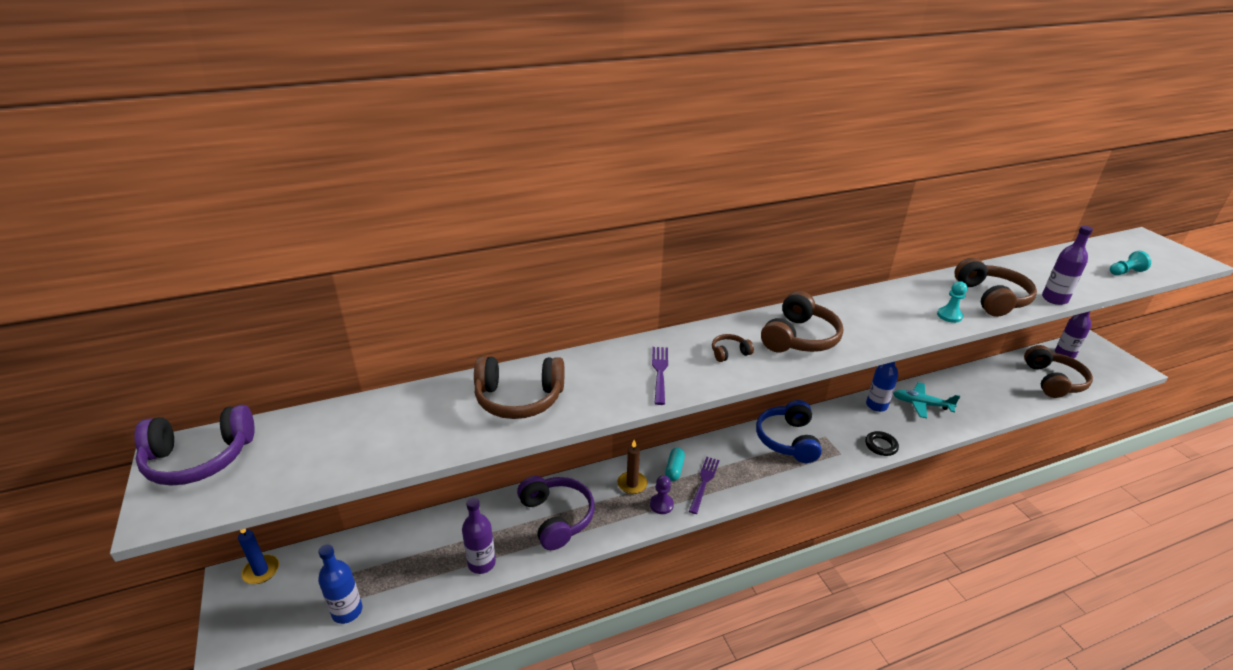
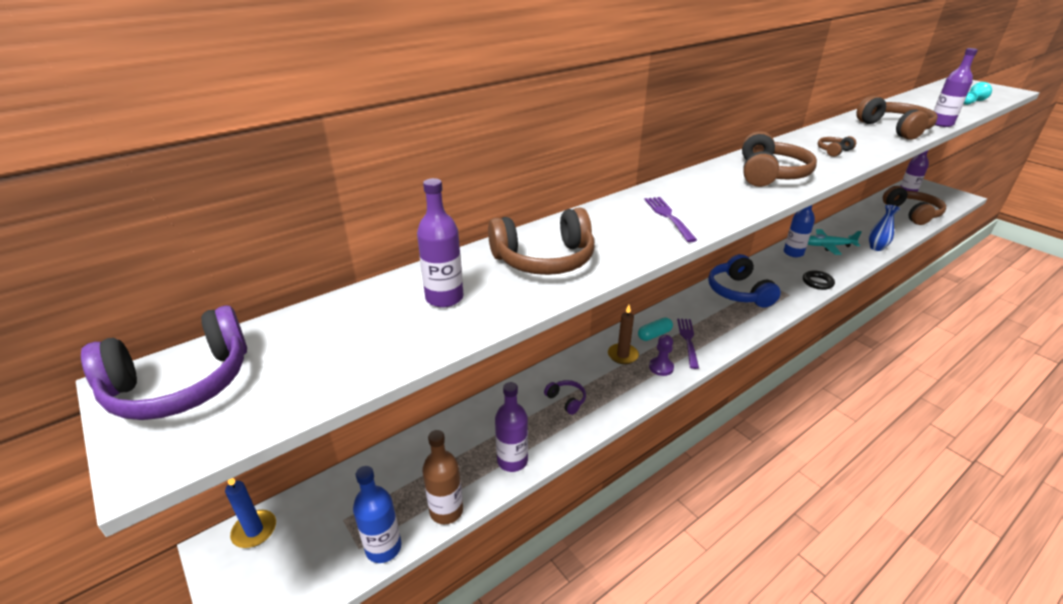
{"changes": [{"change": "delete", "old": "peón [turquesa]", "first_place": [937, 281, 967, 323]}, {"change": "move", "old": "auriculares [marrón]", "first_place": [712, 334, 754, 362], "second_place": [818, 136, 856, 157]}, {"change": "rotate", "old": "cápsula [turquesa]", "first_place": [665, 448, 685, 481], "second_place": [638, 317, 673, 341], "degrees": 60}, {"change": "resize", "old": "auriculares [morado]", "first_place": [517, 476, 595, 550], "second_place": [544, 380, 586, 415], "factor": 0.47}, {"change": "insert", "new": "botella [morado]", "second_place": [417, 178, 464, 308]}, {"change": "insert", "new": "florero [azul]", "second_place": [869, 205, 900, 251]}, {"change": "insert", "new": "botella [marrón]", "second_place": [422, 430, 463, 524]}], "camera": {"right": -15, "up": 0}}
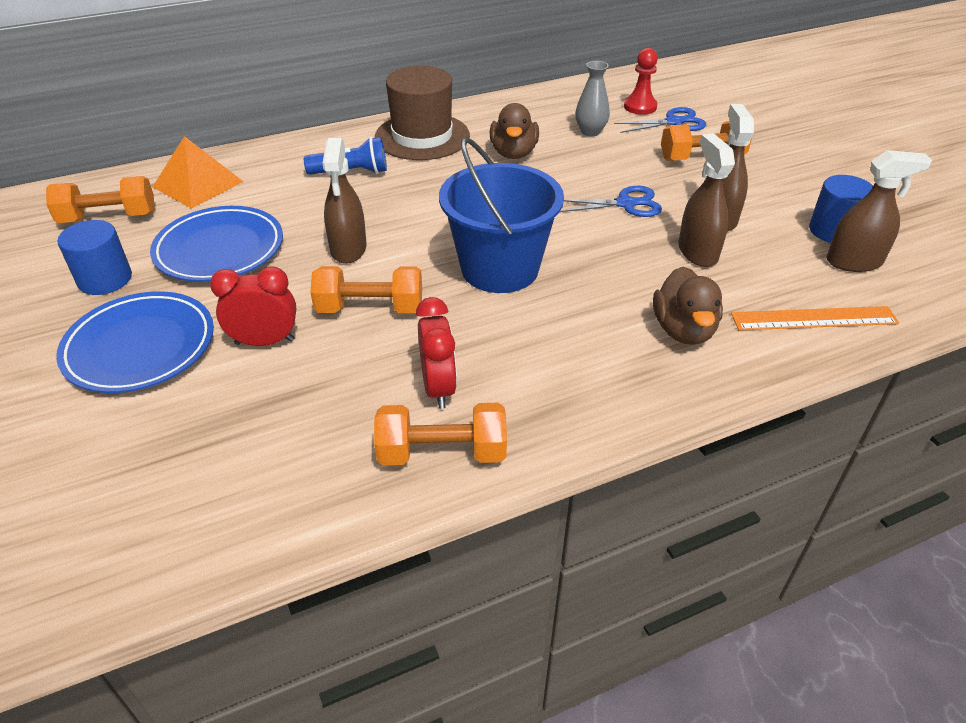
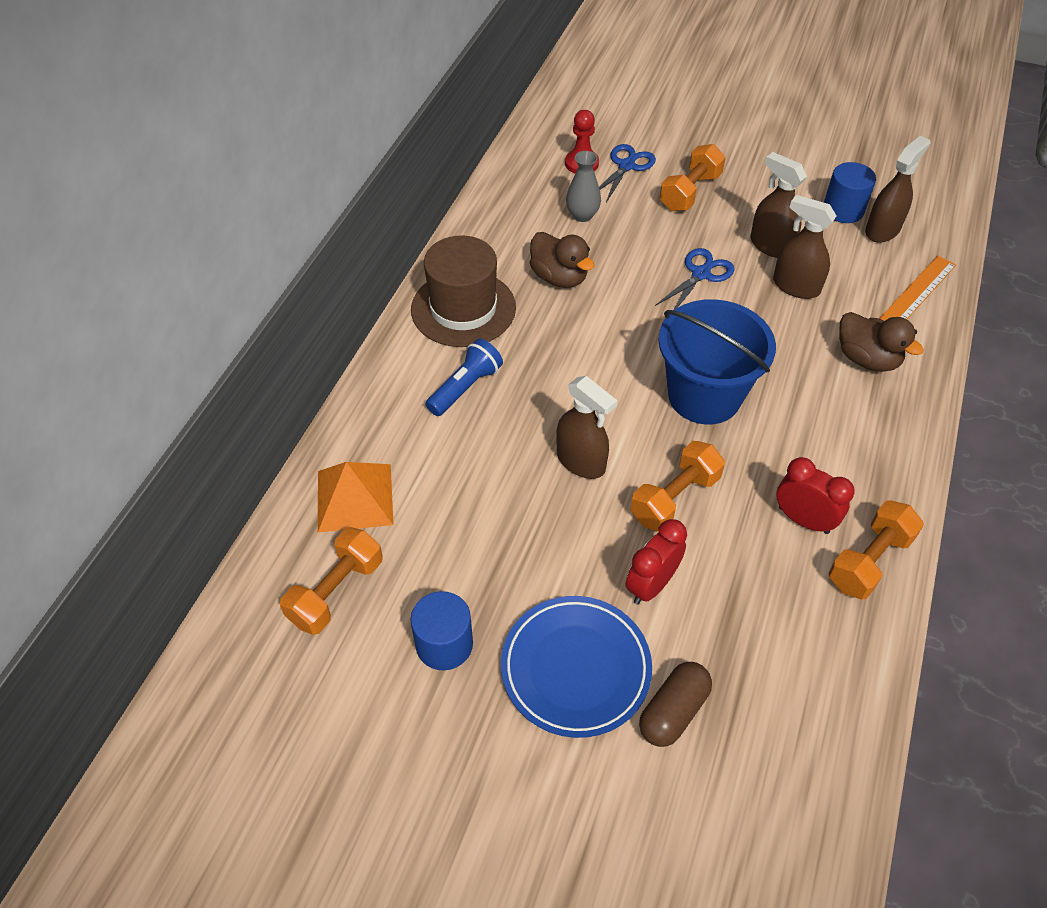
{"changes": [{"change": "delete", "old": "plato [azul]", "first_place": [150, 206, 283, 282]}, {"change": "insert", "new": "cápsula [marrón]", "second_place": [639, 662, 712, 747]}], "camera": {"right": -45, "up": 10}}
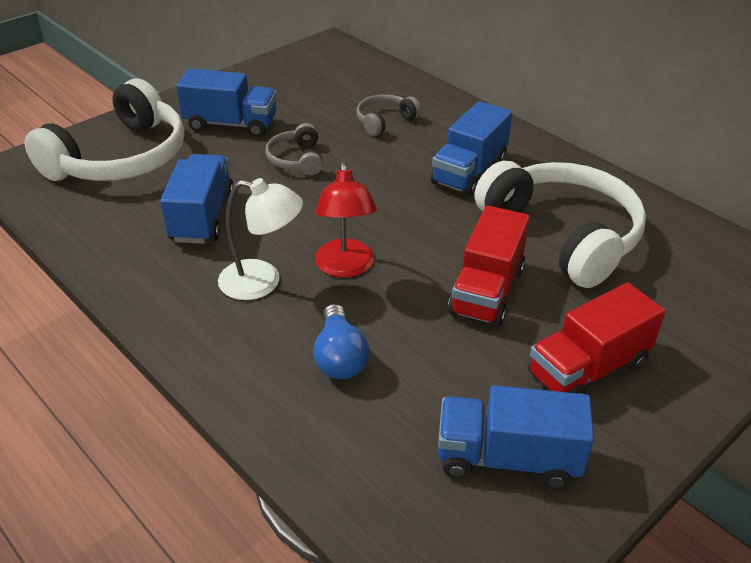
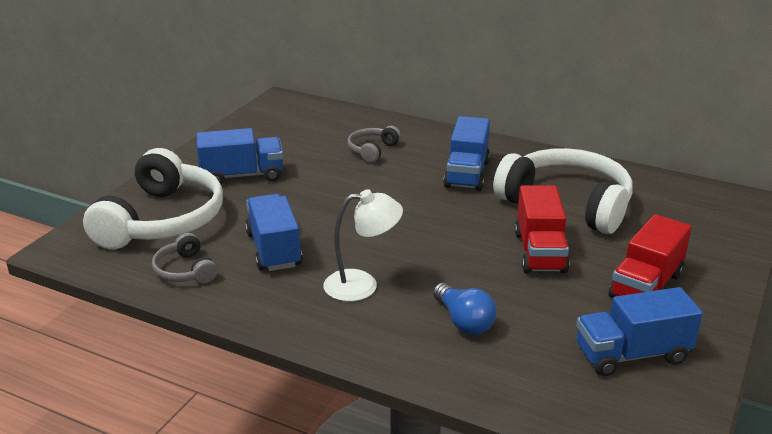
{"changes": [{"change": "move", "old": "auriculares [gris]", "first_place": [265, 123, 323, 175], "second_place": [152, 233, 218, 283]}, {"change": "delete", "old": "lámpara [rojo]", "first_place": [315, 162, 377, 277]}], "camera": {"right": -20, "up": -10}}
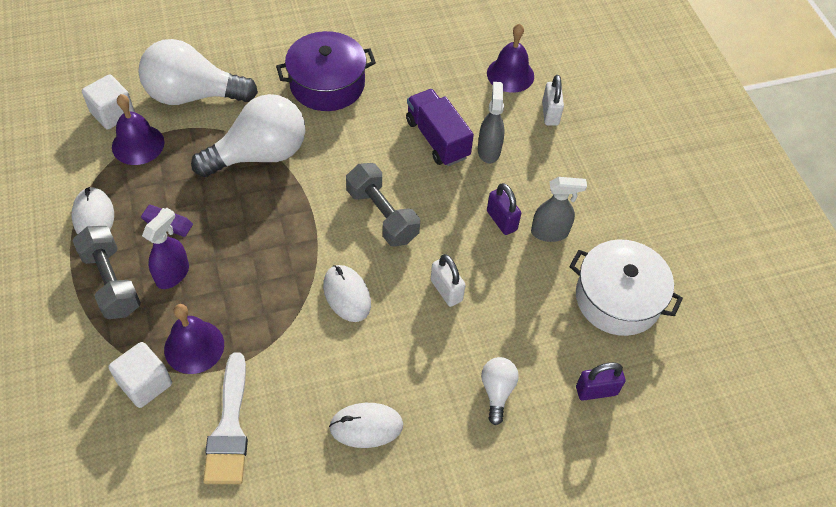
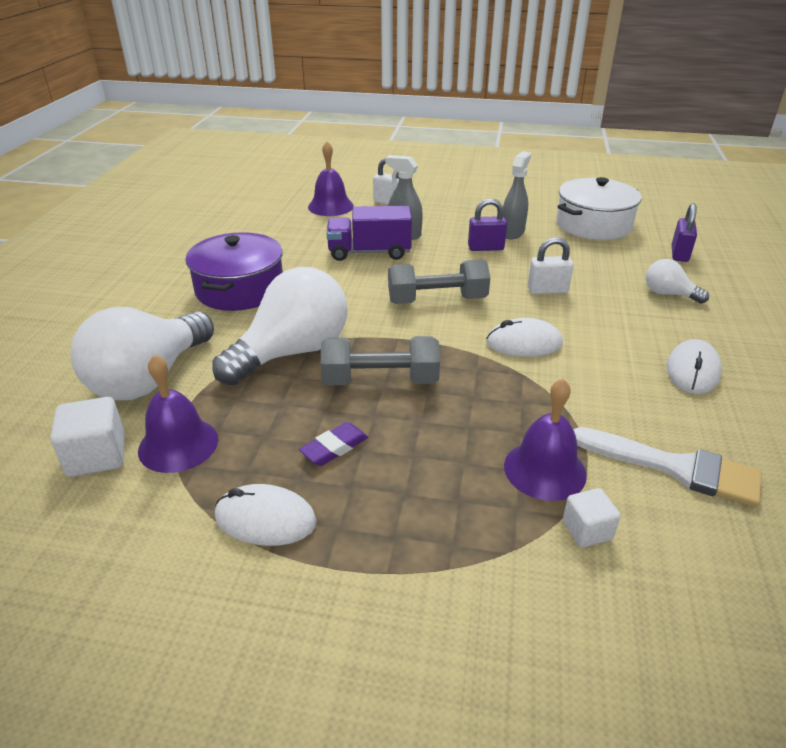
{"changes": [{"change": "rotate", "old": "bombilla [blanco]", "first_place": [191, 94, 305, 177], "second_place": [212, 267, 347, 385], "degrees": 45}, {"change": "delete", "old": "pulverizador [morado]", "first_place": [142, 208, 189, 289]}, {"change": "move", "old": "mancuerna [gris]", "first_place": [72, 226, 141, 319], "second_place": [321, 336, 440, 386]}, {"change": "resize", "old": "cubo [blanco]", "first_place": [109, 342, 172, 408], "second_place": [563, 488, 620, 547], "factor": 0.64}], "camera": {"right": -60, "up": -20}}
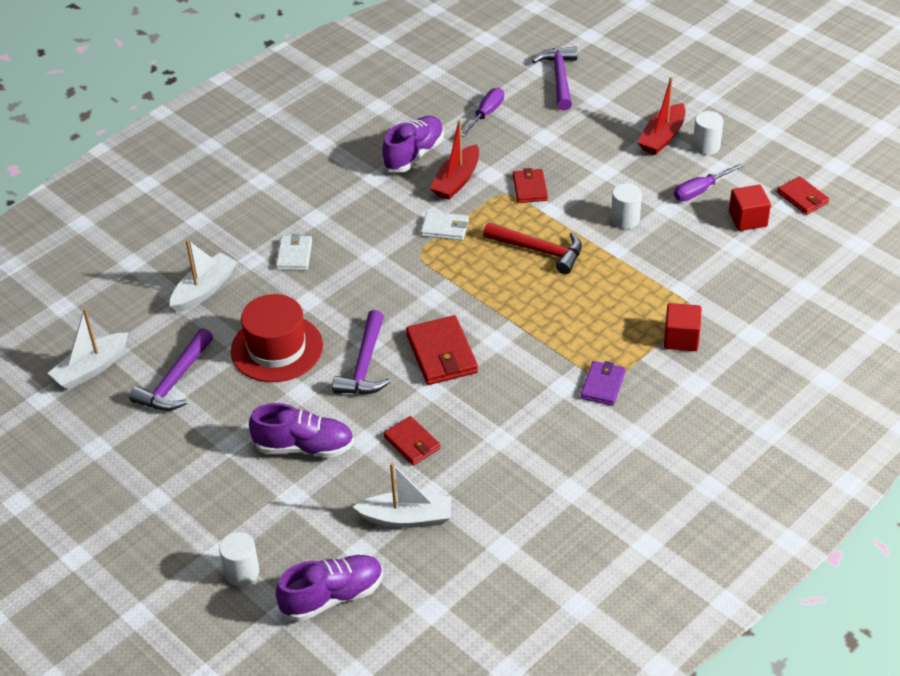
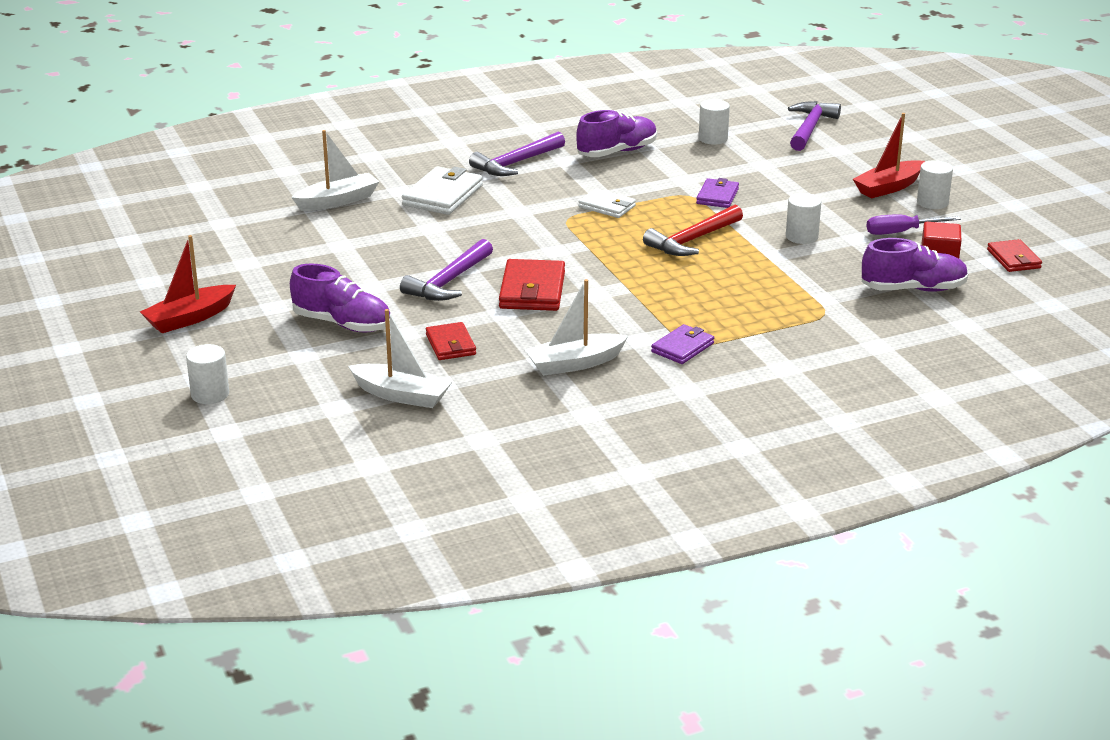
{"changes": [{"change": "replace", "old": "destornillador [morado]", "new": "cilindro [blanco]", "first_place": [461, 88, 504, 137], "second_place": [699, 99, 730, 145]}, {"change": "move", "old": "barco [rojo]", "first_place": [430, 120, 479, 200], "second_place": [140, 235, 236, 333]}, {"change": "recolor", "old": "cartera [rojo]", "new": "cartera [morado]", "first_place": [513, 168, 548, 203], "second_place": [696, 178, 739, 208]}, {"change": "rotate", "old": "martillo [rojo]", "first_place": [483, 223, 582, 274], "second_place": [643, 205, 743, 256], "degrees": 90}, {"change": "resize", "old": "cartera [blanco]", "first_place": [276, 234, 312, 270], "second_place": [402, 167, 483, 215], "factor": 1.6}, {"change": "delete", "old": "sombrero [rojo]", "first_place": [231, 294, 323, 382]}, {"change": "delete", "old": "cubo [rojo]", "first_place": [664, 303, 701, 351]}, {"change": "move", "old": "barco [blanco]", "first_place": [48, 308, 128, 390], "second_place": [525, 279, 628, 376]}, {"change": "move", "old": "martillo [morado]", "first_place": [129, 328, 213, 411], "second_place": [469, 132, 565, 176]}, {"change": "move", "old": "zapato [morado]", "first_place": [276, 555, 383, 621], "second_place": [862, 238, 969, 292]}], "camera": {"right": 20, "up": -15}}
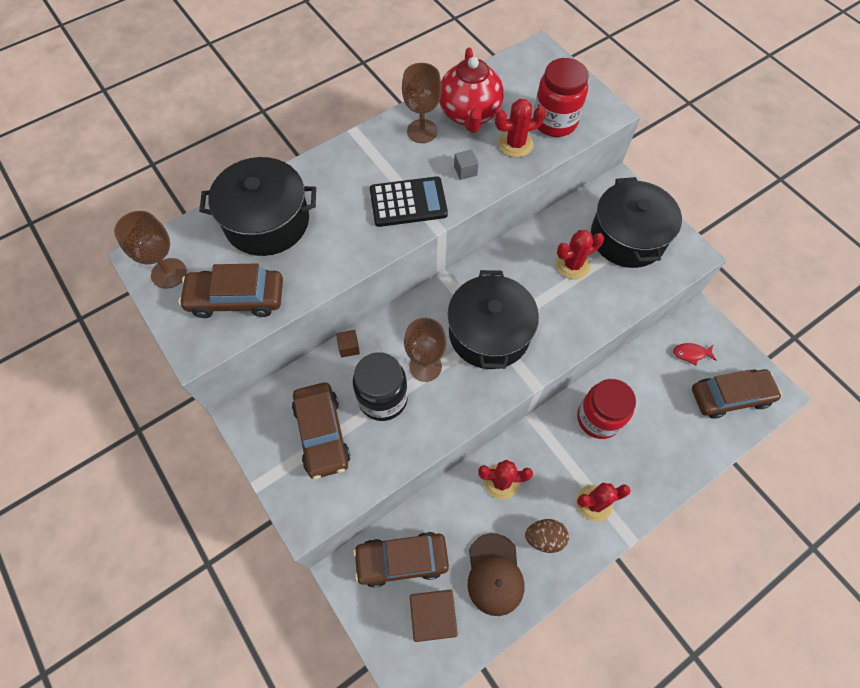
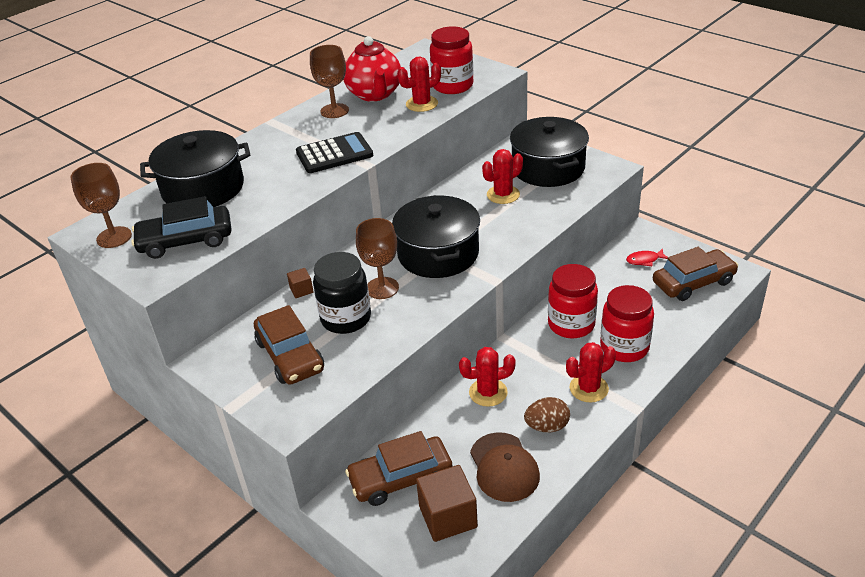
{"changes": [{"change": "delete", "old": "cubo [gris]", "first_place": [454, 149, 479, 180]}, {"change": "recolor", "old": "coche [marrón]", "new": "coche [negro]", "first_place": [178, 263, 283, 318], "second_place": [131, 196, 232, 259]}, {"change": "insert", "new": "tarro [rojo]", "second_place": [600, 285, 654, 362]}], "camera": {"right": -10, "up": -25}}
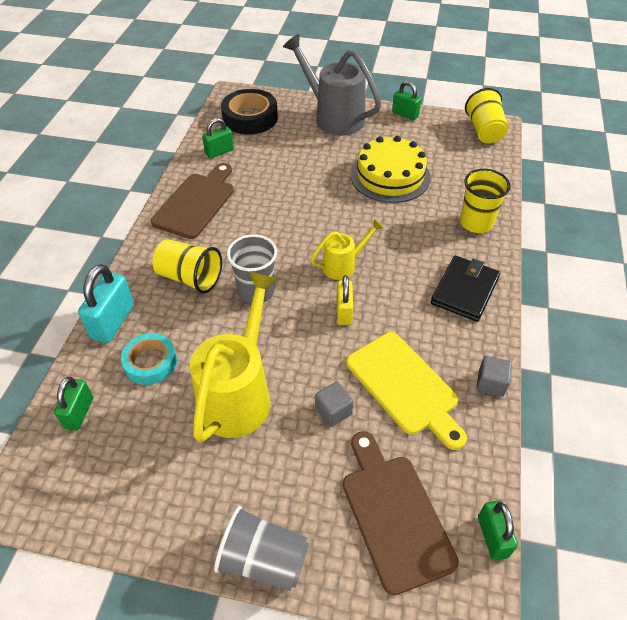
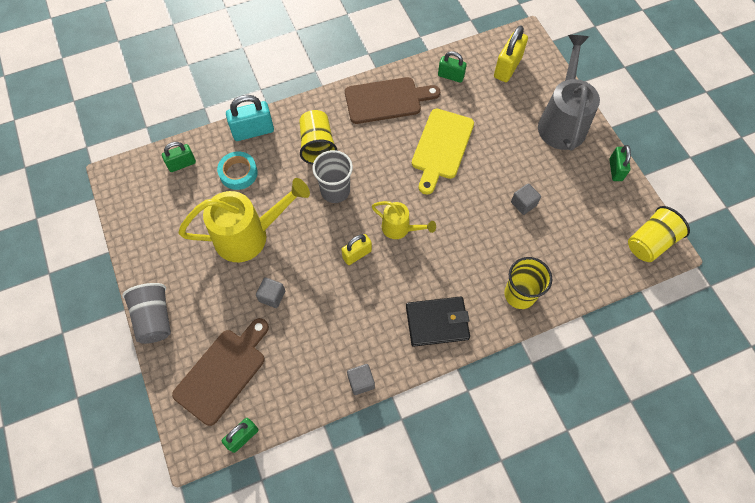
{"changes": [{"change": "replace", "old": "cinta adhesiva [negro]", "new": "candado [amarillo]", "first_place": [221, 89, 278, 135], "second_place": [494, 25, 528, 82]}, {"change": "replace", "old": "tarta [amarillo]", "new": "cubo [gris]", "first_place": [350, 136, 431, 203], "second_place": [511, 183, 541, 215]}, {"change": "move", "old": "tabla de cortar [amarillo]", "first_place": [346, 332, 467, 450], "second_place": [412, 109, 474, 195]}], "camera": {"right": 55, "up": 15}}
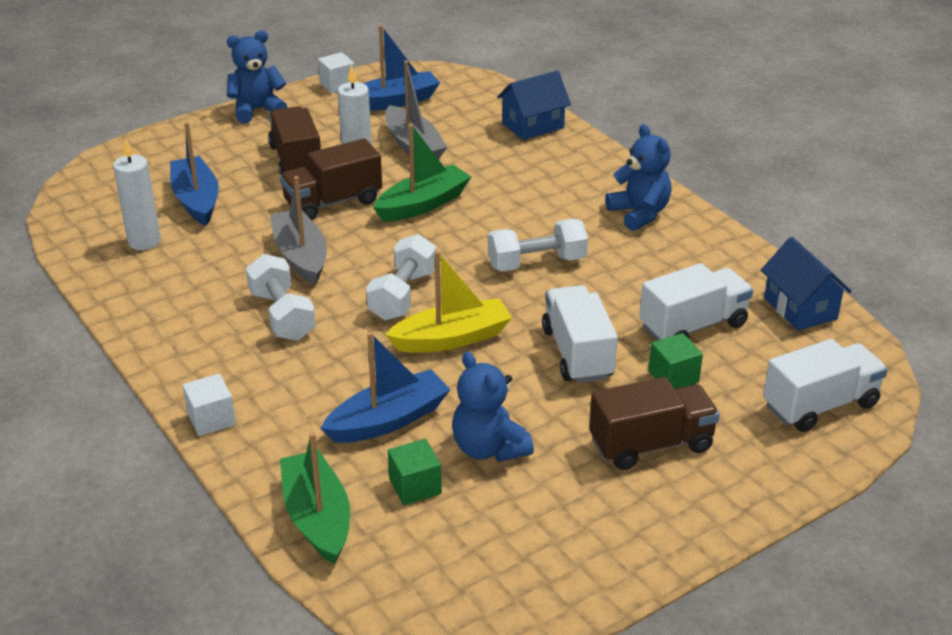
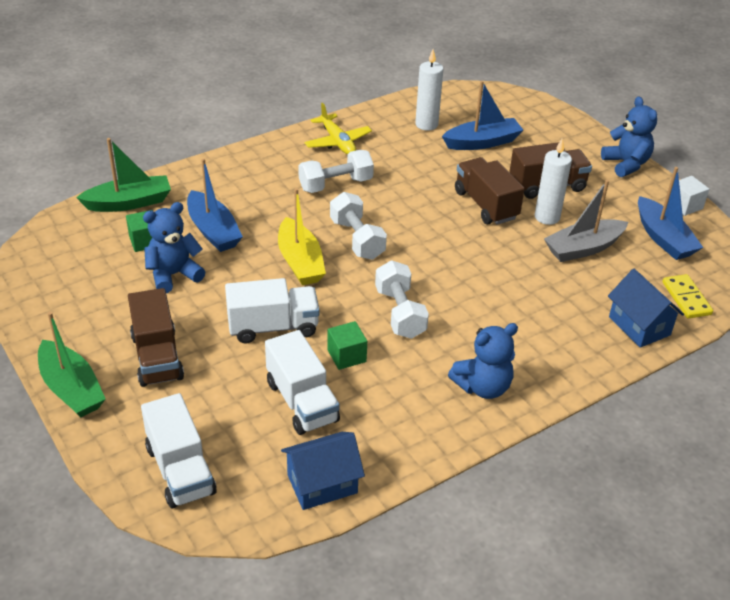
{"changes": [{"change": "move", "old": "barco [verde]", "first_place": [373, 124, 471, 222], "second_place": [38, 312, 106, 417]}, {"change": "delete", "old": "barco [gris]", "first_place": [270, 176, 327, 285]}, {"change": "rotate", "old": "mancuerna [blanco]", "first_place": [366, 234, 437, 321], "second_place": [330, 192, 387, 260], "degrees": 45}, {"change": "move", "old": "cubo [verde]", "first_place": [648, 333, 703, 389], "second_place": [327, 321, 367, 370]}, {"change": "delete", "old": "cubo [blanco]", "first_place": [182, 374, 236, 436]}, {"change": "insert", "new": "avión [amarillo]", "second_place": [305, 103, 372, 155]}, {"change": "insert", "new": "ficha de dominó [amarillo]", "second_place": [662, 274, 713, 319]}], "camera": {"right": 90, "up": 5}}
